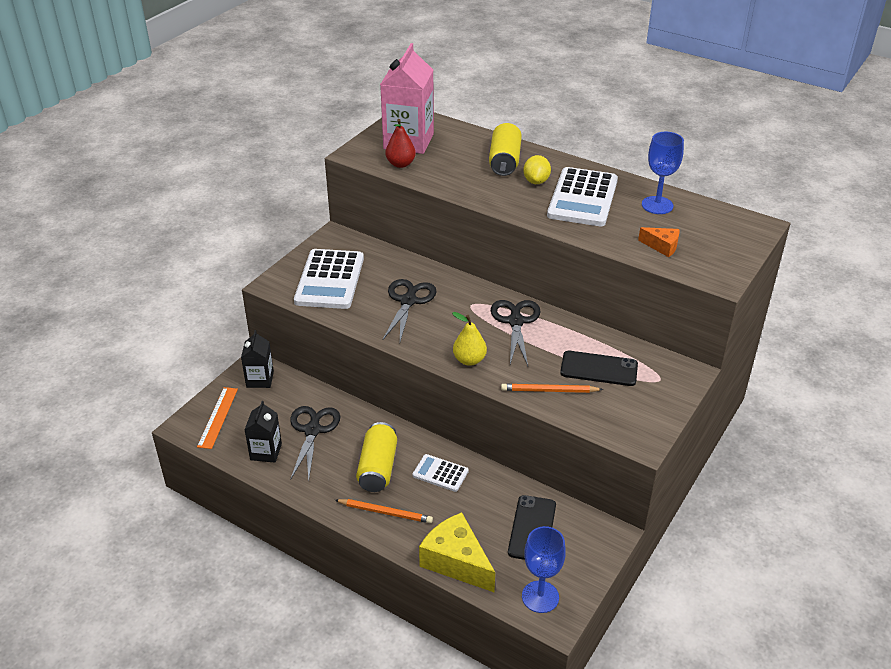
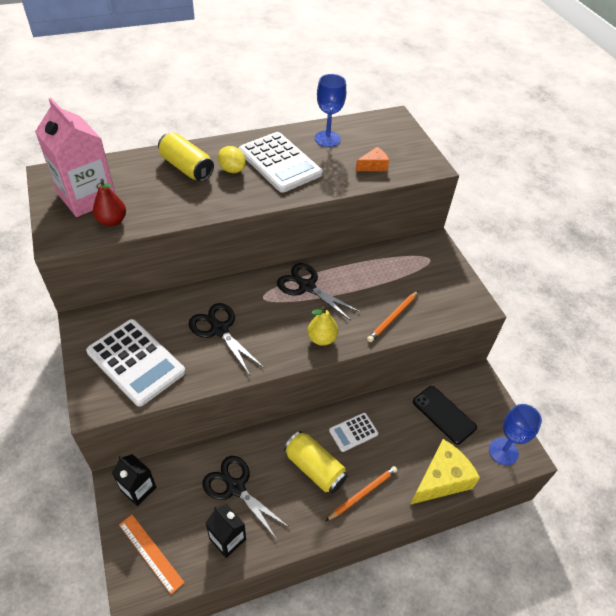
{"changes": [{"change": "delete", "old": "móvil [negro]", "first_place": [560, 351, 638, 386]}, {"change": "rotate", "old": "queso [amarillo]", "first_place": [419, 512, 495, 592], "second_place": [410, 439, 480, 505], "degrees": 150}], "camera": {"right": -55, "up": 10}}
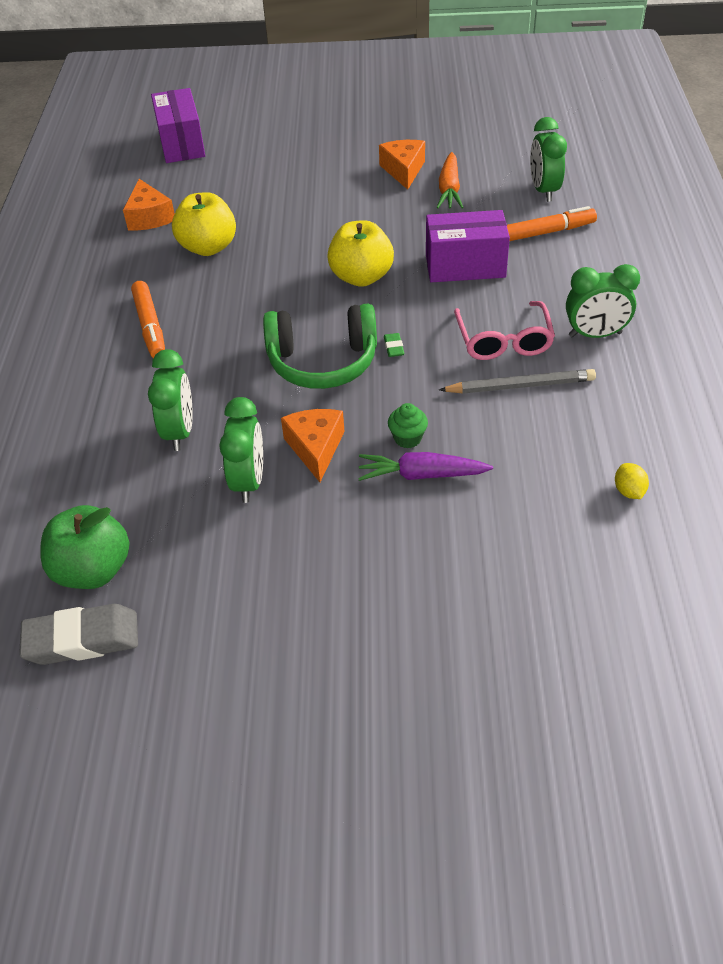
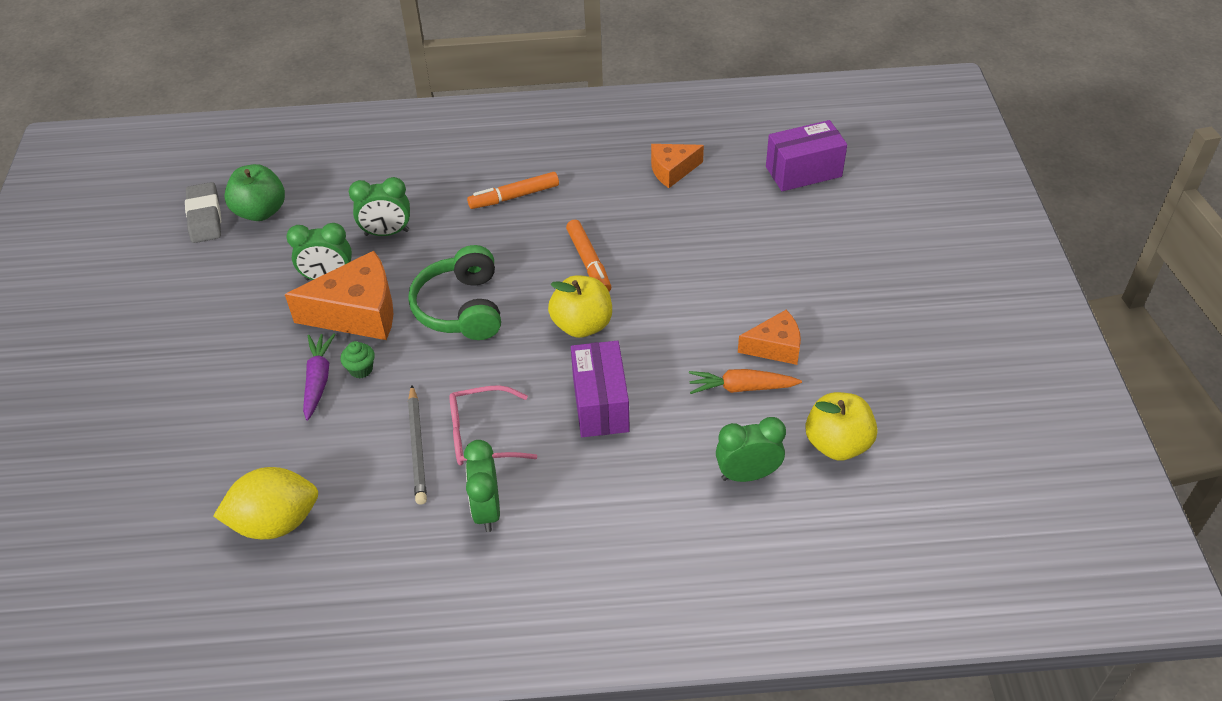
{"changes": [{"change": "move", "old": "manzana [amarillo]", "first_place": [172, 192, 236, 256], "second_place": [805, 392, 877, 461]}, {"change": "move", "old": "rotulador [naranja]", "first_place": [507, 206, 597, 241], "second_place": [566, 220, 611, 291]}, {"change": "delete", "old": "goma de borrar [verde]", "first_place": [384, 333, 404, 357]}, {"change": "resize", "old": "queso [naranja]", "first_place": [281, 409, 345, 482], "second_place": [285, 251, 394, 340], "factor": 1.7}, {"change": "resize", "old": "limón [amarillo]", "first_place": [615, 463, 649, 499], "second_place": [214, 467, 318, 539], "factor": 2.48}], "camera": {"right": 85, "up": 0}}
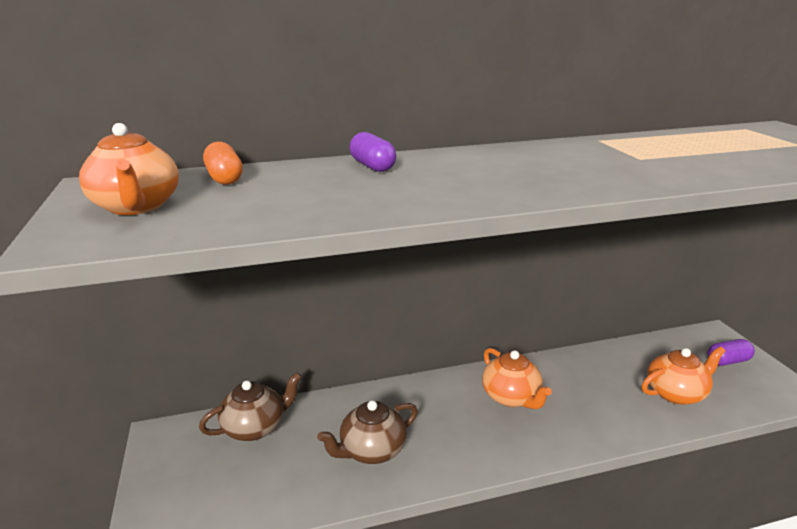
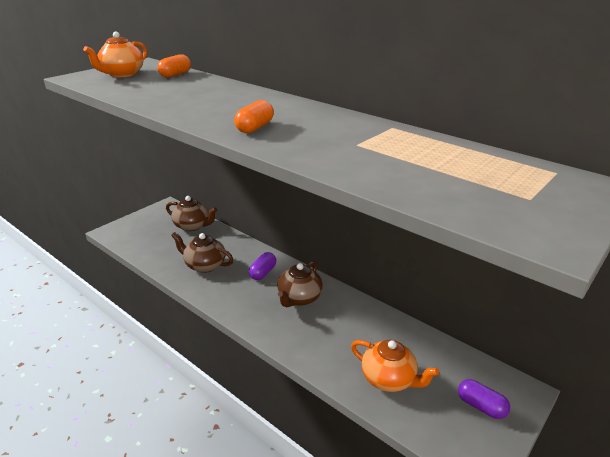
{"changes": [{"change": "move", "old": "cápsula [morado]", "first_place": [350, 132, 396, 172], "second_place": [249, 252, 276, 280]}, {"change": "recolor", "old": "tetera [naranja]", "new": "tetera [marrón]", "first_place": [482, 348, 552, 409], "second_place": [277, 261, 323, 307]}, {"change": "insert", "new": "cápsula [naranja]", "second_place": [234, 100, 274, 133]}], "camera": {"right": 55, "up": 5}}
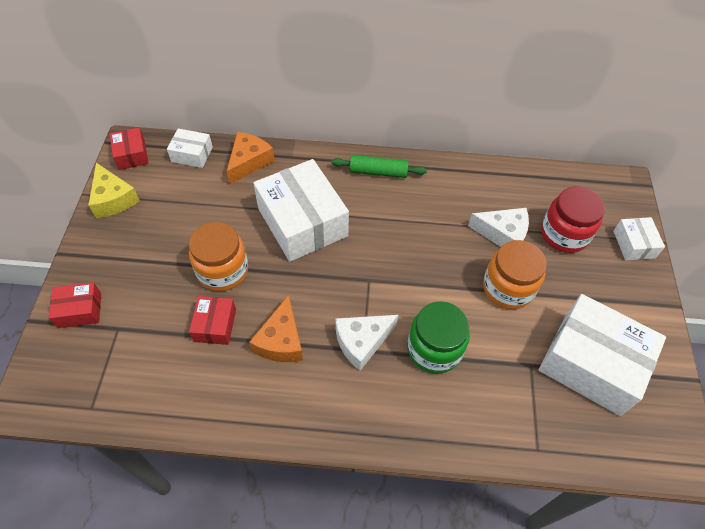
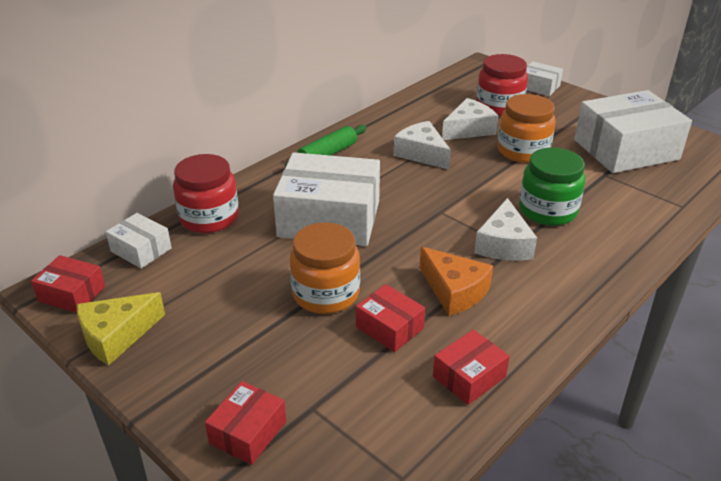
{"changes": [{"change": "rotate", "old": "caja [blanco]", "first_place": [167, 128, 213, 168], "second_place": [106, 213, 172, 268], "degrees": 75}, {"change": "replace", "old": "queso [naranja]", "new": "tarro [rojo]", "first_place": [227, 132, 275, 184], "second_place": [173, 154, 239, 233]}, {"change": "rotate", "old": "queso [amarillo]", "first_place": [88, 163, 140, 218], "second_place": [77, 292, 165, 365], "degrees": 135}, {"change": "insert", "new": "queso [blanco]", "second_place": [394, 121, 451, 170]}, {"change": "insert", "new": "caja [rojo]", "second_place": [433, 330, 510, 405]}], "camera": {"right": -50, "up": -20}}
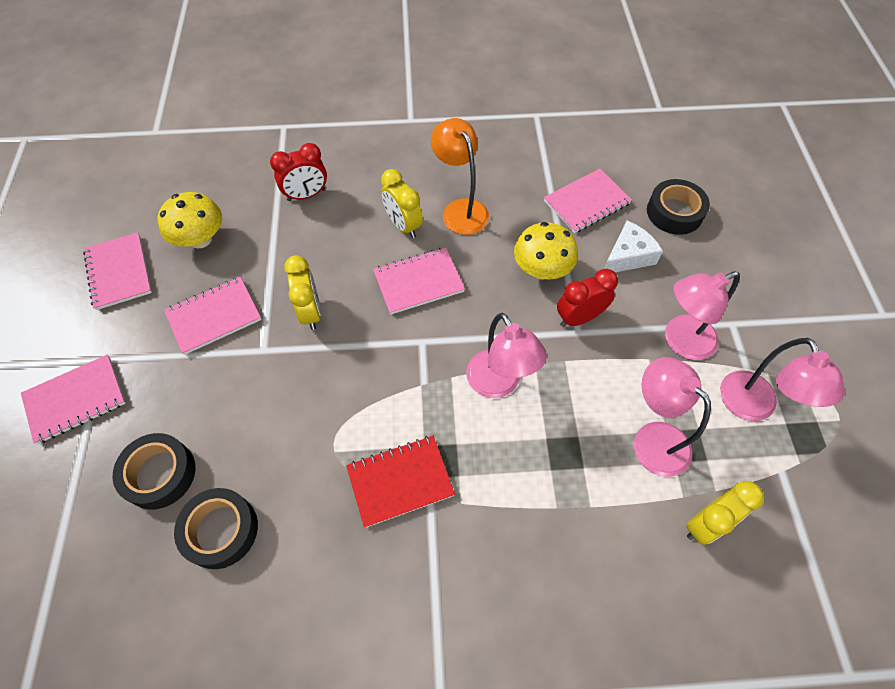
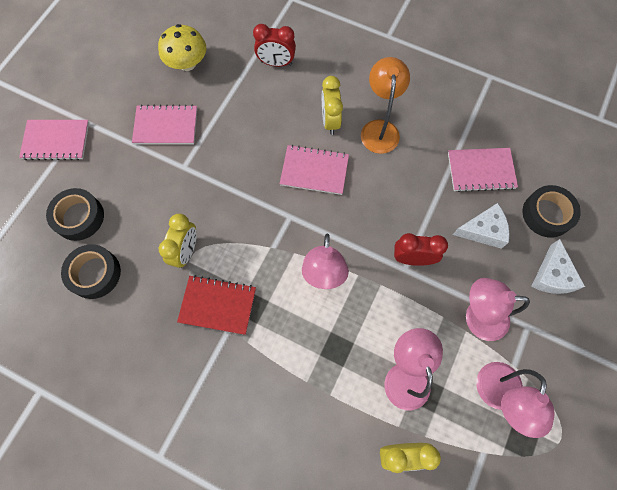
{"changes": [{"change": "delete", "old": "seta [amarillo]", "first_place": [514, 222, 578, 280]}, {"change": "delete", "old": "cuaderno [rosa]", "first_place": [83, 232, 152, 310]}, {"change": "move", "old": "despertador [amarillo]", "first_place": [284, 255, 321, 330], "second_place": [159, 214, 197, 268]}, {"change": "insert", "new": "queso [blanco]", "second_place": [531, 239, 585, 294]}], "camera": {"right": 30, "up": 10}}
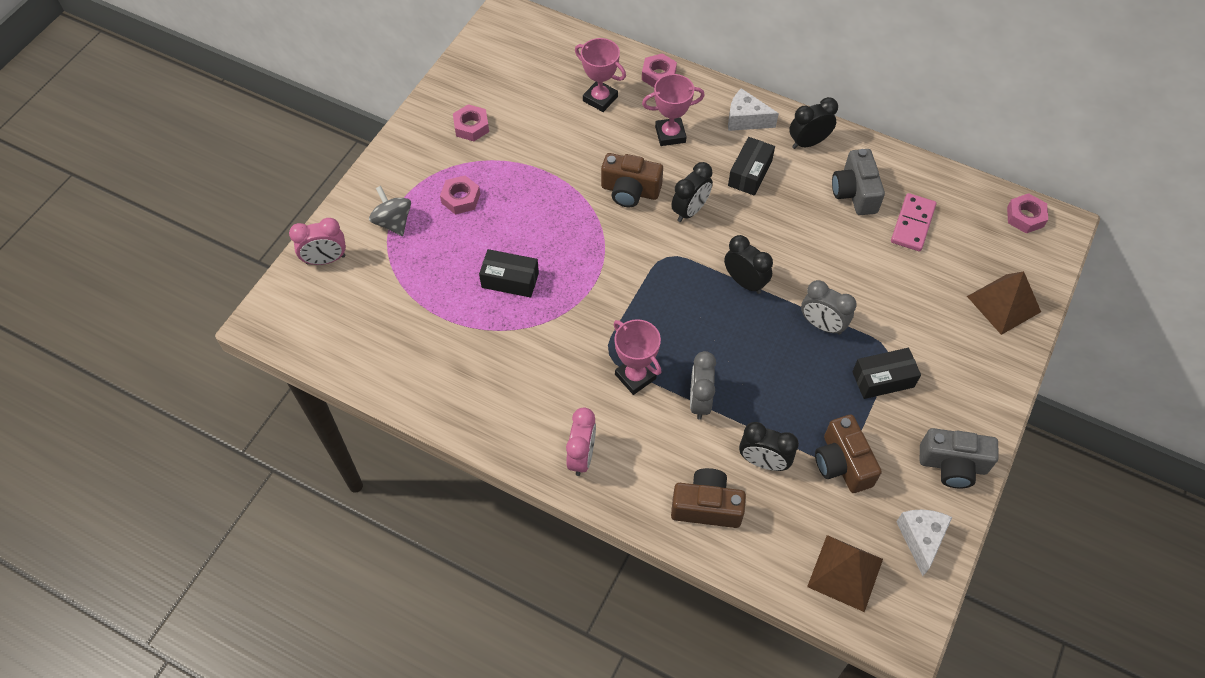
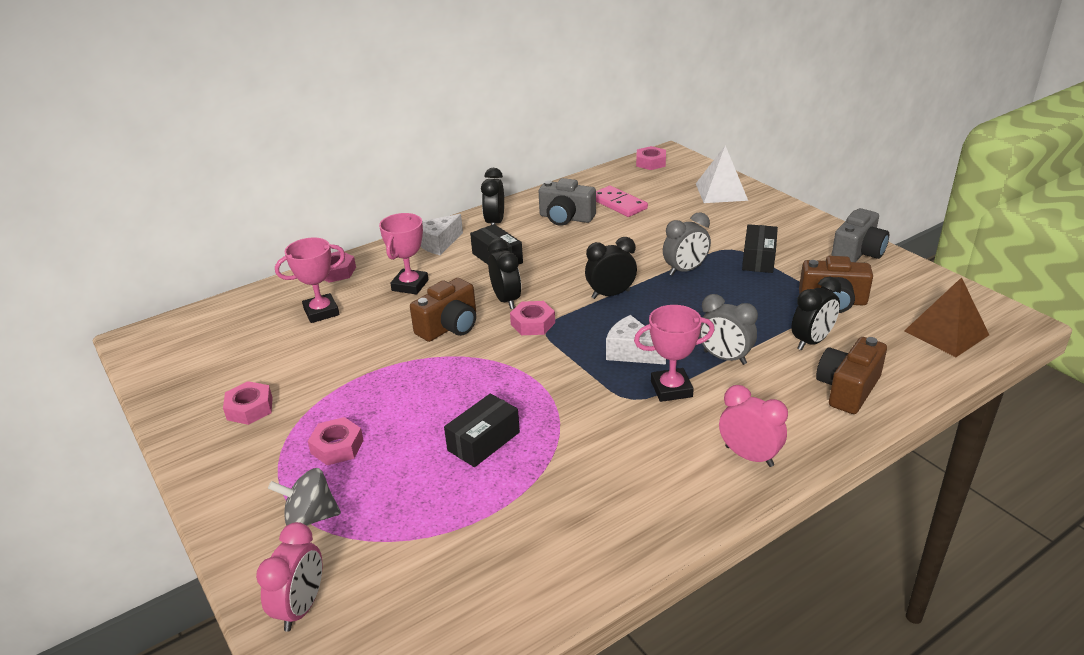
{"changes": [{"change": "recolor", "old": "pirámide [marrón]", "new": "pirámide [blanco]", "first_place": [967, 271, 1041, 335], "second_place": [696, 145, 748, 203]}, {"change": "move", "old": "queso [blanco]", "first_place": [896, 509, 952, 576], "second_place": [606, 315, 666, 365]}, {"change": "insert", "new": "tuerca [rosa]", "second_place": [510, 301, 555, 335]}], "camera": {"right": -60, "up": -25}}
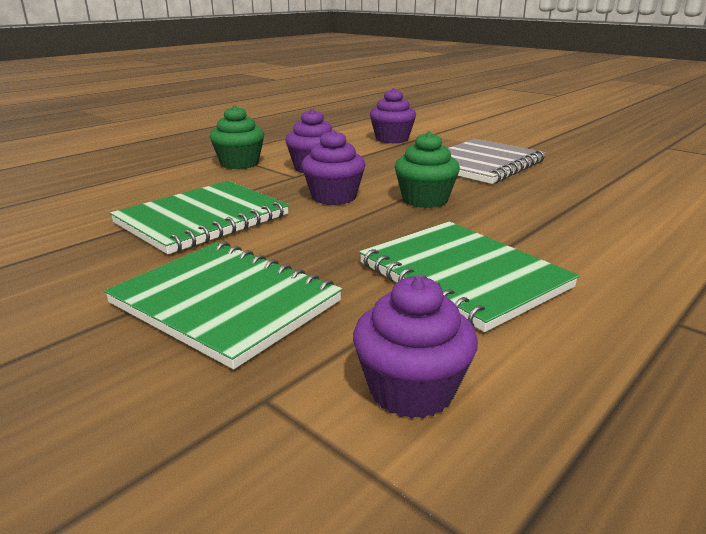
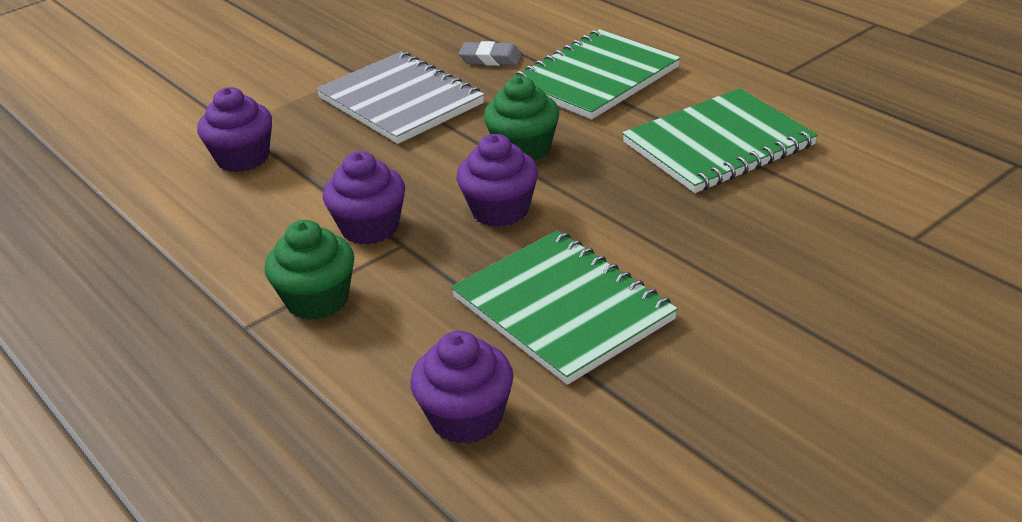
{"changes": [{"change": "move", "old": "cuaderno [verde]", "first_place": [104, 241, 342, 369], "second_place": [510, 29, 681, 119]}, {"change": "move", "old": "magdalena [morado]", "first_place": [353, 276, 478, 419], "second_place": [410, 331, 513, 444]}, {"change": "insert", "new": "goma de borrar [gris]", "second_place": [459, 41, 522, 66]}], "camera": {"right": -80, "up": 10}}
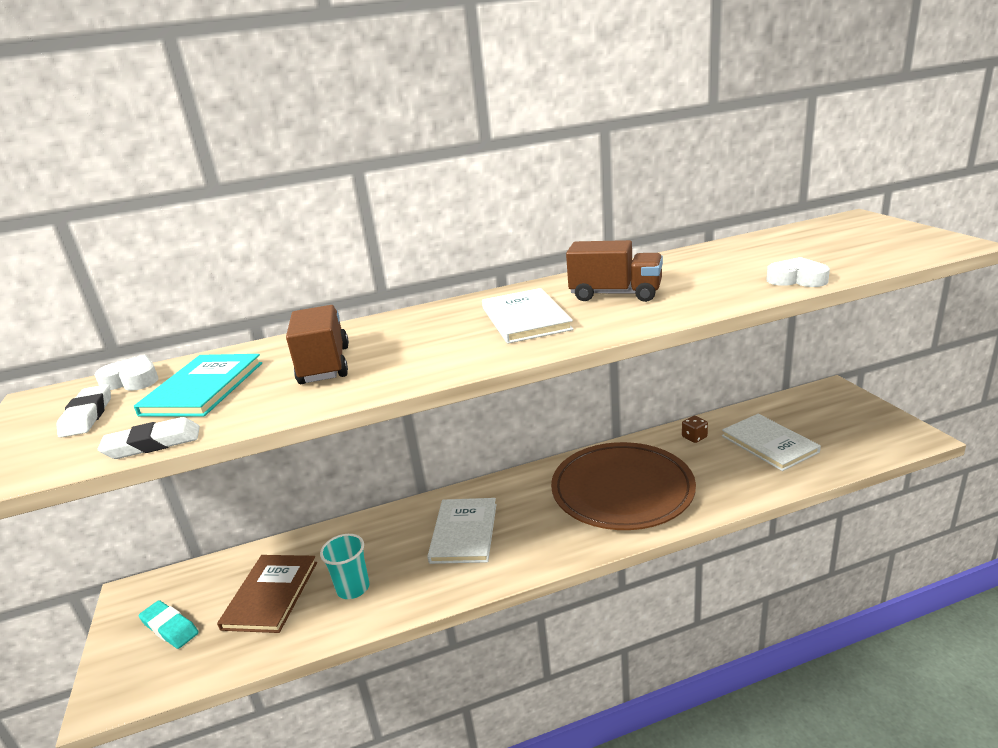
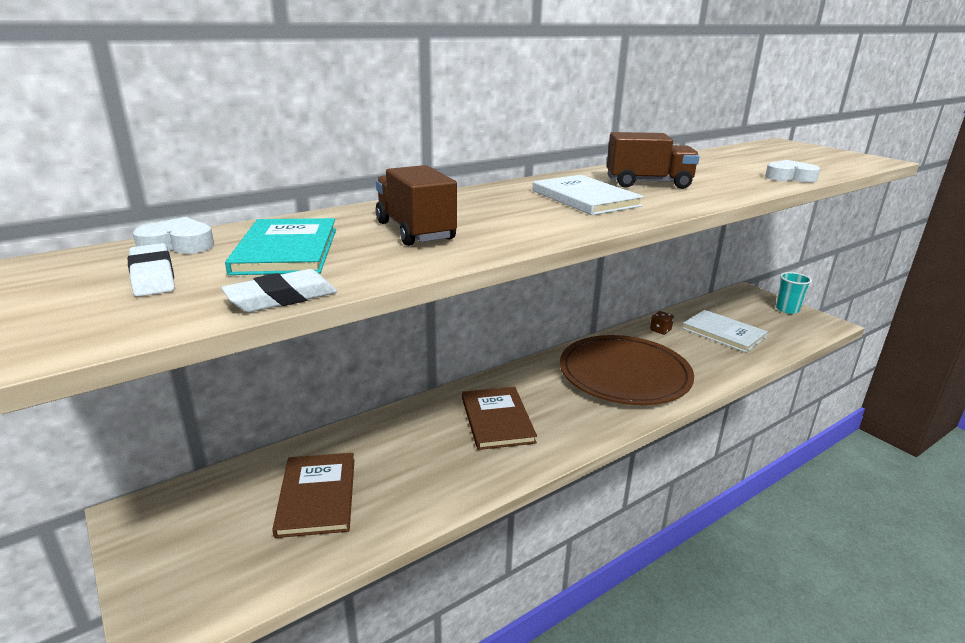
{"changes": [{"change": "recolor", "old": "libro [blanco]", "new": "libro [marrón]", "first_place": [427, 498, 497, 564], "second_place": [462, 387, 537, 450]}, {"change": "move", "old": "vaso [turquesa]", "first_place": [320, 534, 370, 599], "second_place": [776, 272, 812, 314]}, {"change": "delete", "old": "goma de borrar [turquesa]", "first_place": [139, 600, 199, 649]}], "camera": {"right": -20, "up": 0}}
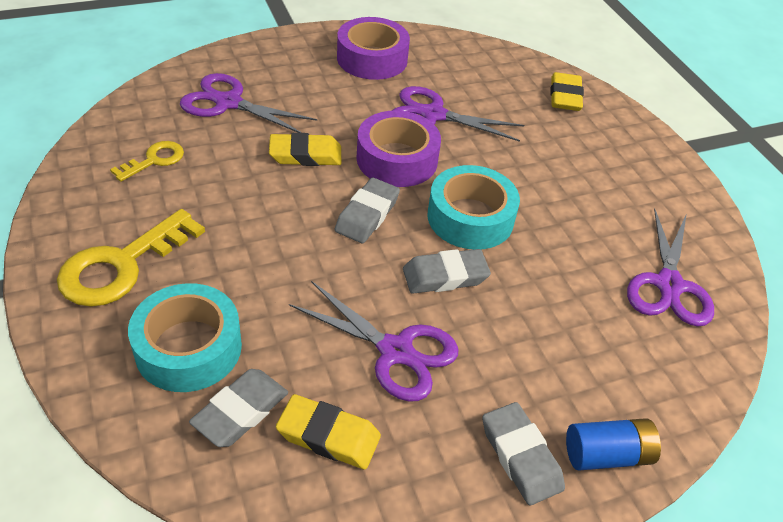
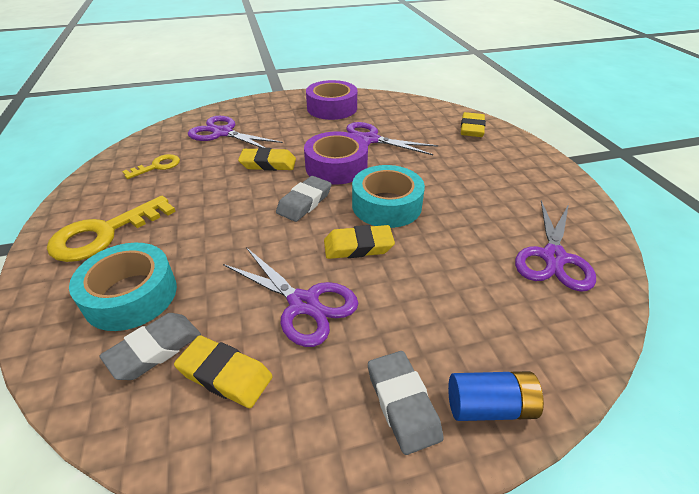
{"changes": [{"change": "recolor", "old": "goma de borrar [gris]", "new": "goma de borrar [amarillo]", "first_place": [403, 249, 491, 294], "second_place": [324, 225, 395, 259]}], "camera": {"right": 10, "up": -5}}
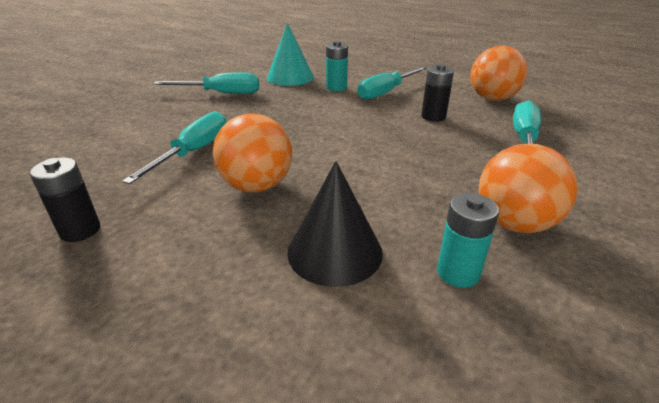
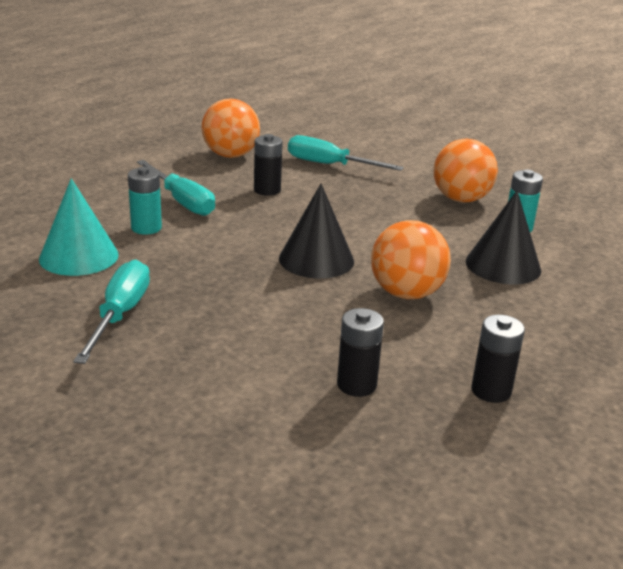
{"changes": [{"change": "delete", "old": "destornillador [turquesa]", "first_place": [122, 111, 227, 184]}, {"change": "insert", "new": "cono [negro]", "second_place": [279, 184, 354, 278]}, {"change": "insert", "new": "pila [negro]", "second_place": [337, 308, 384, 397]}], "camera": {"right": -85, "up": -5}}
